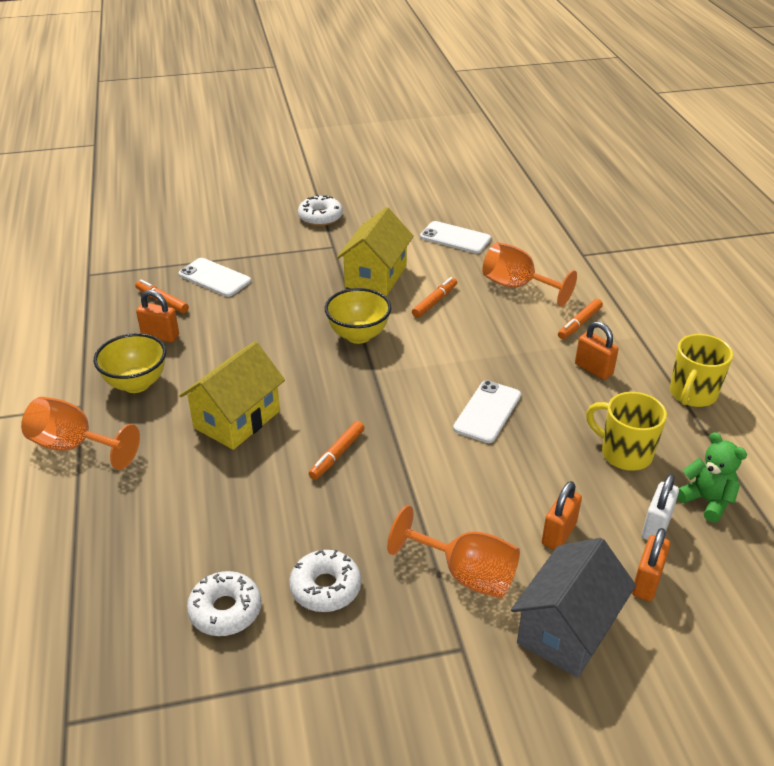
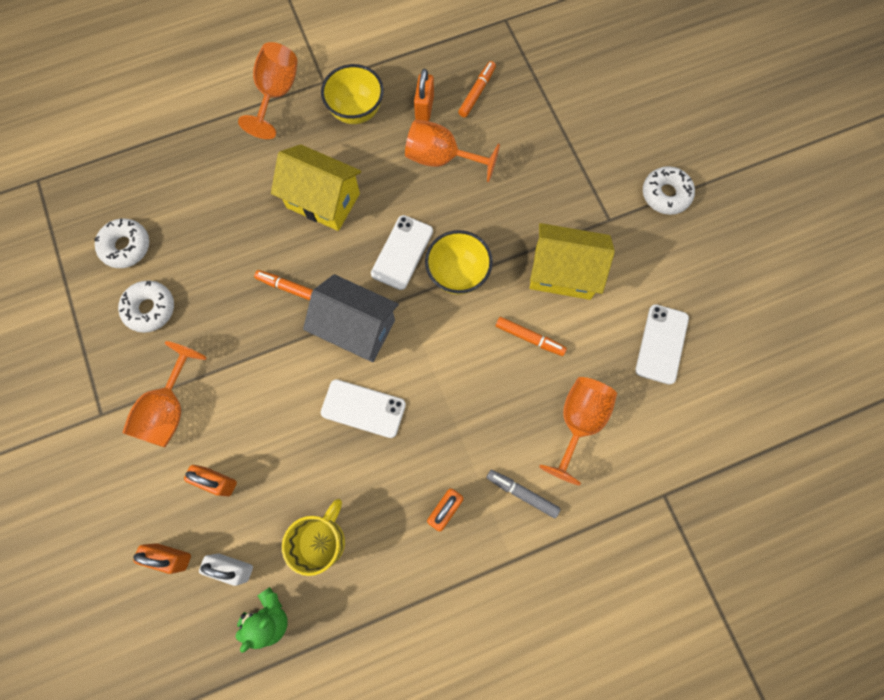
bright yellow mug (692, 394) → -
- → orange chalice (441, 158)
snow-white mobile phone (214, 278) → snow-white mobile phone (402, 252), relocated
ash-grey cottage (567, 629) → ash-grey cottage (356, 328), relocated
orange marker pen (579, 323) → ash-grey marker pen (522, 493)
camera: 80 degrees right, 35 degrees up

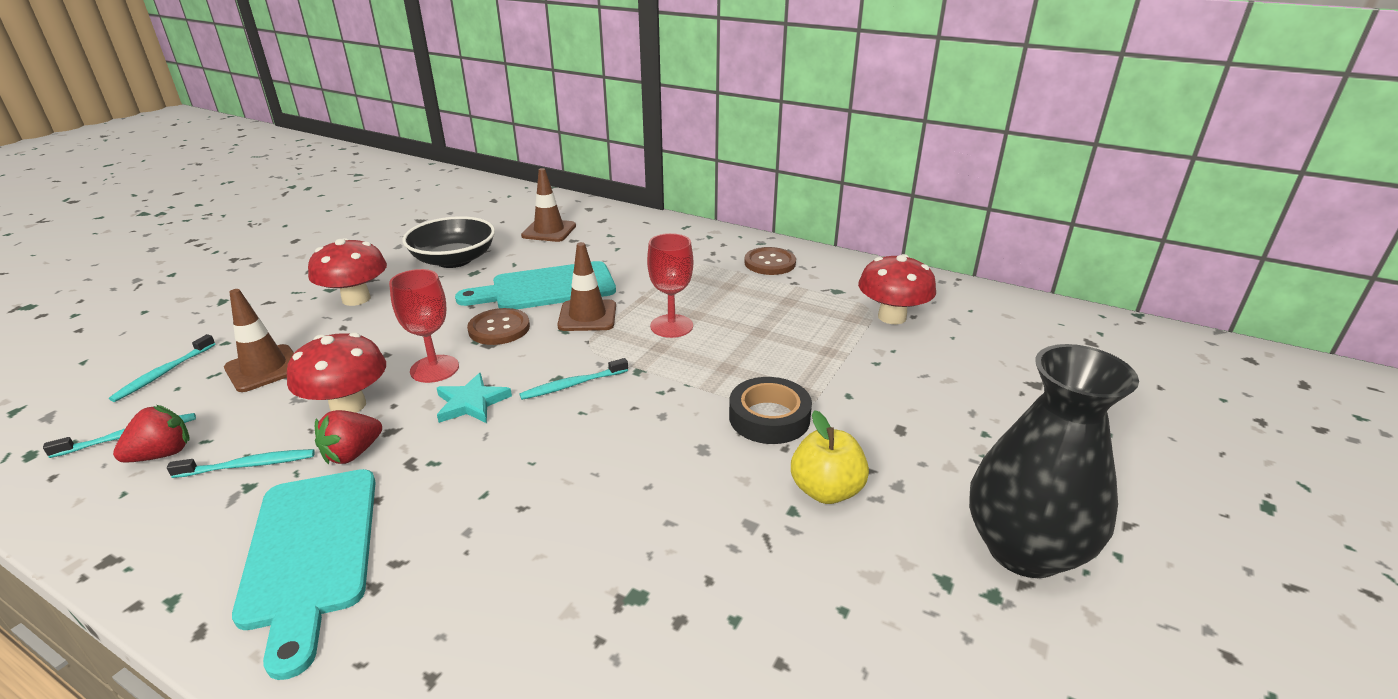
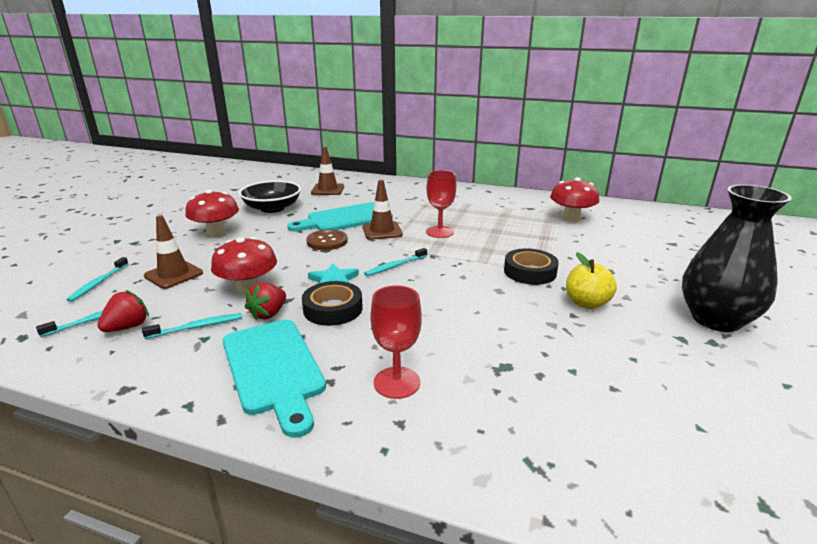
brown shirt button (770, 263) → -
- → black roll of tape (333, 309)
scarlet chalice (434, 369) → scarlet chalice (397, 382), relocated
camera: 10 degrees left, 5 degrees down

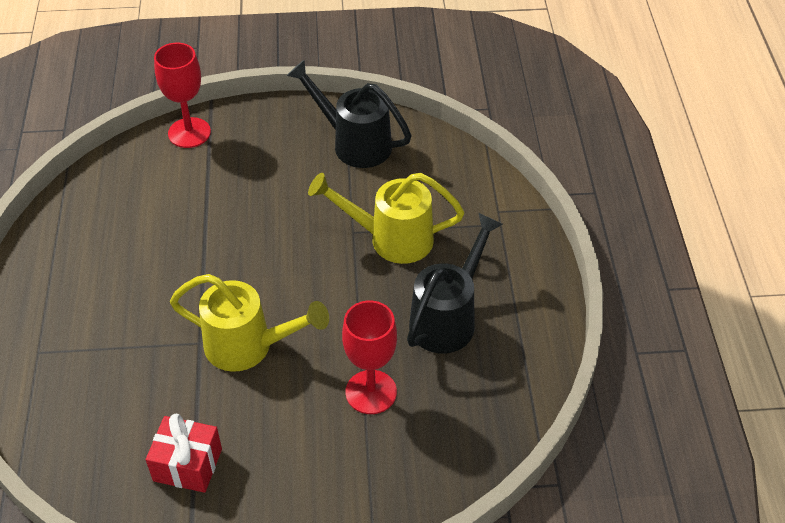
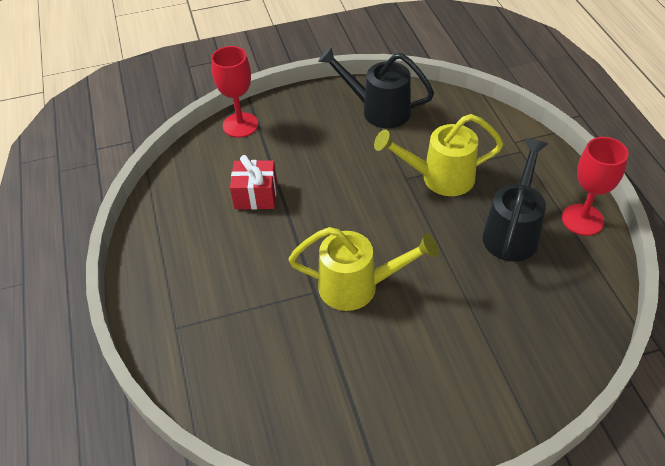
scarlet wrapped gift (187, 465) → scarlet wrapped gift (255, 195), relocated
scarlet chalice (371, 392) → scarlet chalice (582, 220), relocated
camera: 10 degrees left, 0 degrees up

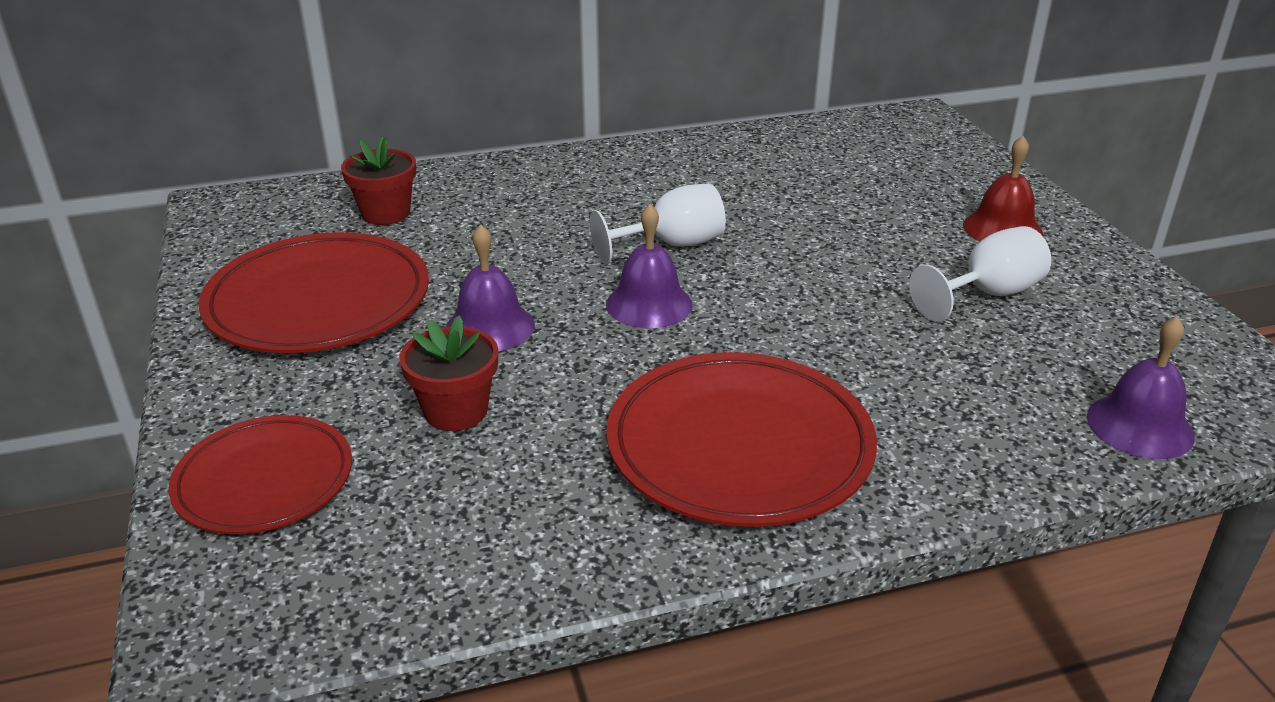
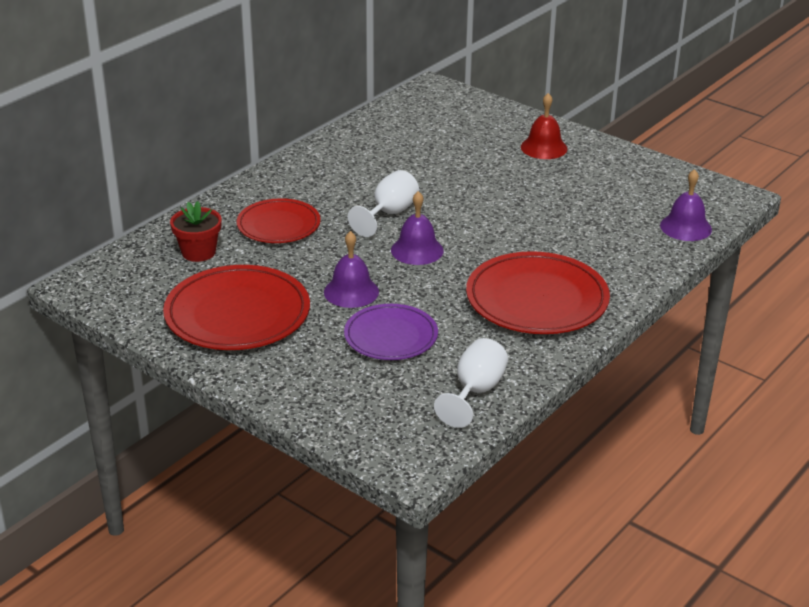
scarlet dinner plate (264, 480) → scarlet dinner plate (278, 225), relocated
snow-white chalice (987, 294) → snow-white chalice (475, 392), relocated
scarlet potted plant (456, 411) → purple dinner plate (391, 336)
camera: 35 degrees left, 0 degrees up

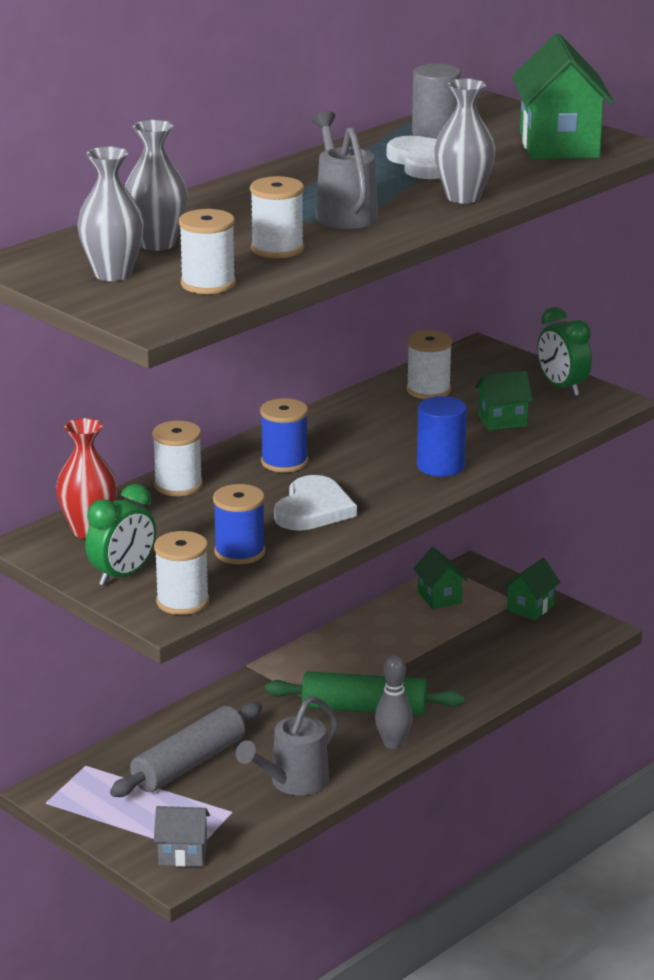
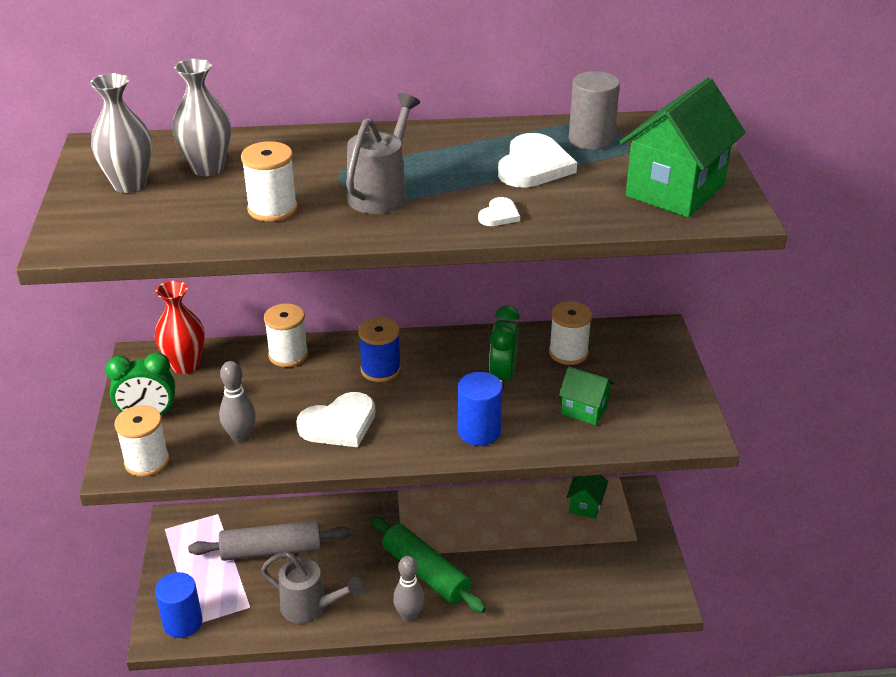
snow-white spool (208, 284) → -
emerald cottage (530, 608) → -
emerald alarm clock (562, 387) → emerald alarm clock (503, 376), relocated
ash-grey cottage (183, 854) → blue cylinder shape (183, 623)
blue spool (239, 552) → ash-grey skittle (240, 437)
ash-grey tall vase (463, 197) → snow-white heart shape (499, 215)
ash-grey watering pot (293, 783) → ash-grey watering pot (310, 607), 150 degrees counterclockwise
camera: 40 degrees right, 10 degrees up

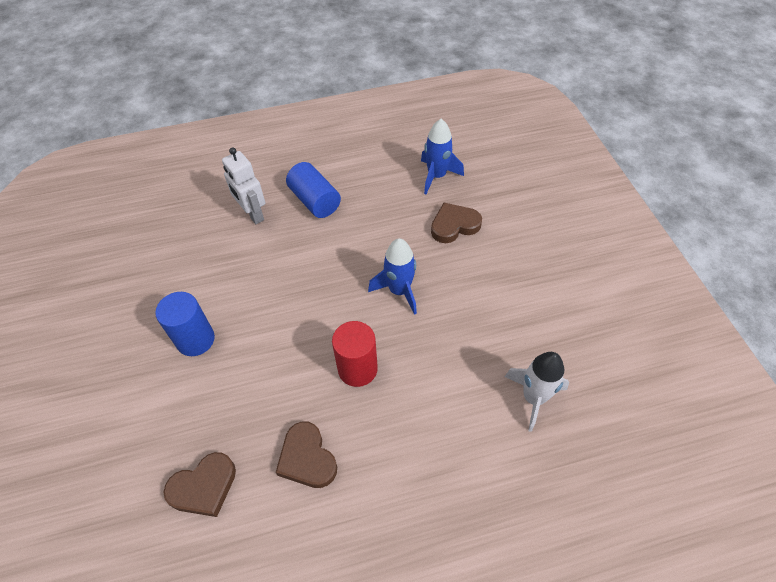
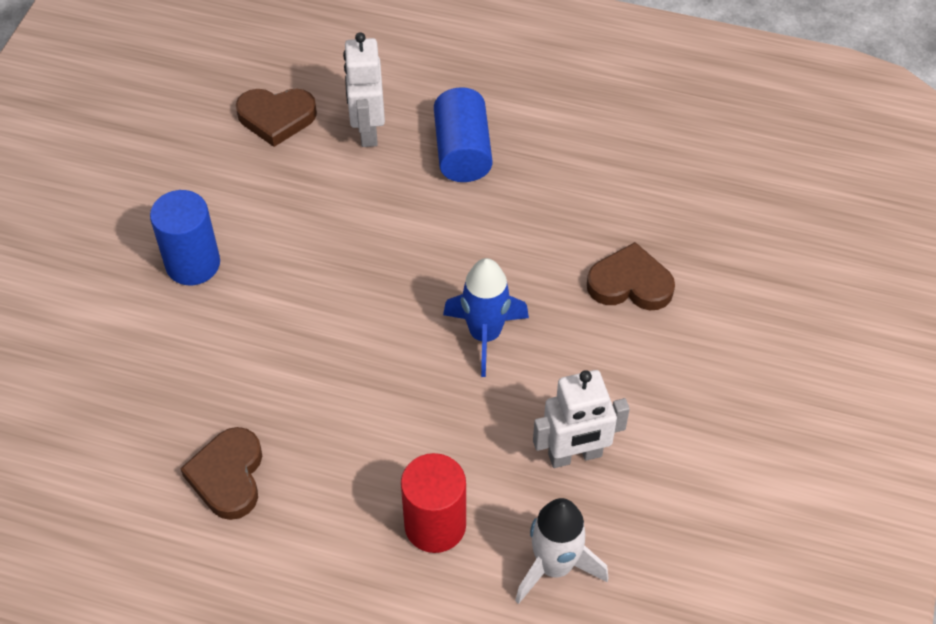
blue rocket (436, 176) → -
- → snow-white toy robot (575, 455)
brown heart shape (204, 487) → brown heart shape (276, 118), relocated
scarlet cylinder shape (357, 369) → scarlet cylinder shape (435, 525), relocated
camera: 30 degrees right, 0 degrees up

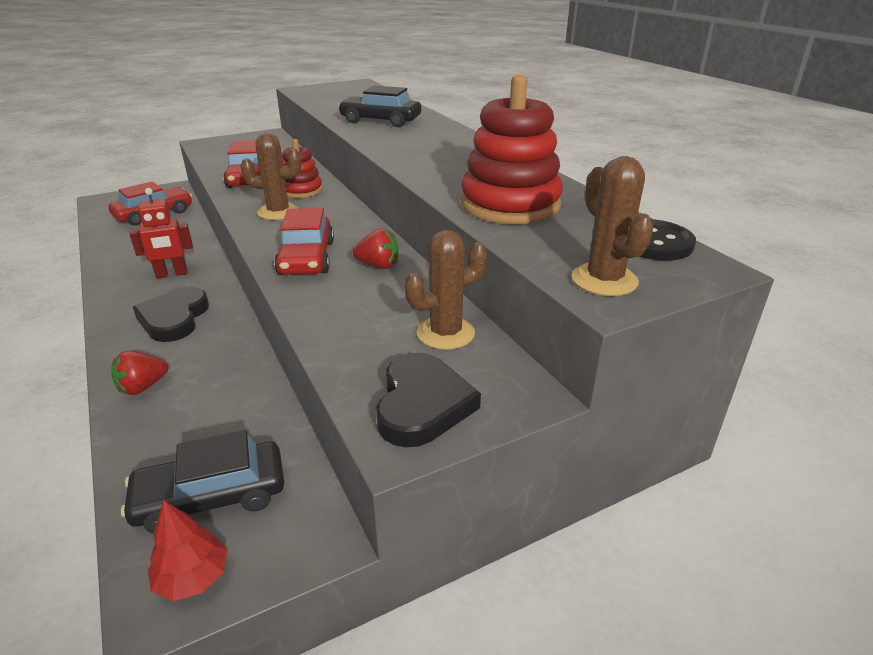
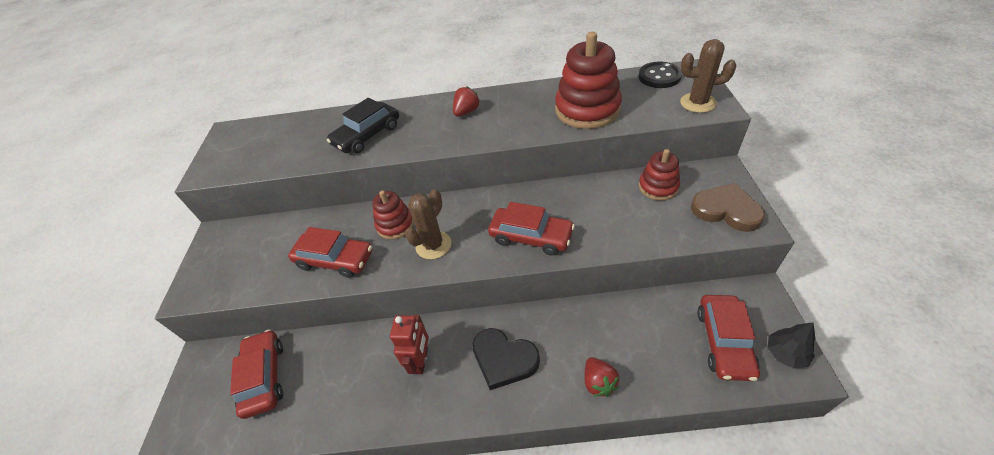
scarlet strawberry (378, 266) → scarlet strawberry (466, 112), relocated
brown prickly plant (445, 333) → scarlet ring stacker (658, 187)
black automobile (211, 497) → scarlet automobile (724, 342)
scarlet tree (193, 578) → black tree (785, 353)
black heart shape (422, 404) → brown heart shape (726, 210)
camera: 60 degrees left, 15 degrees up

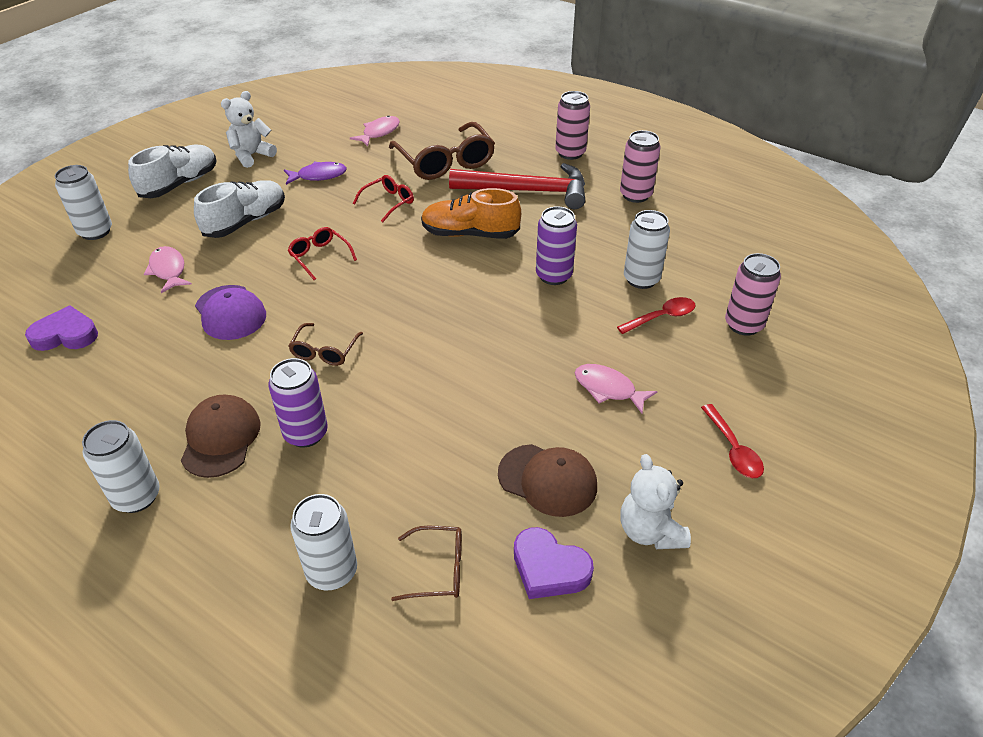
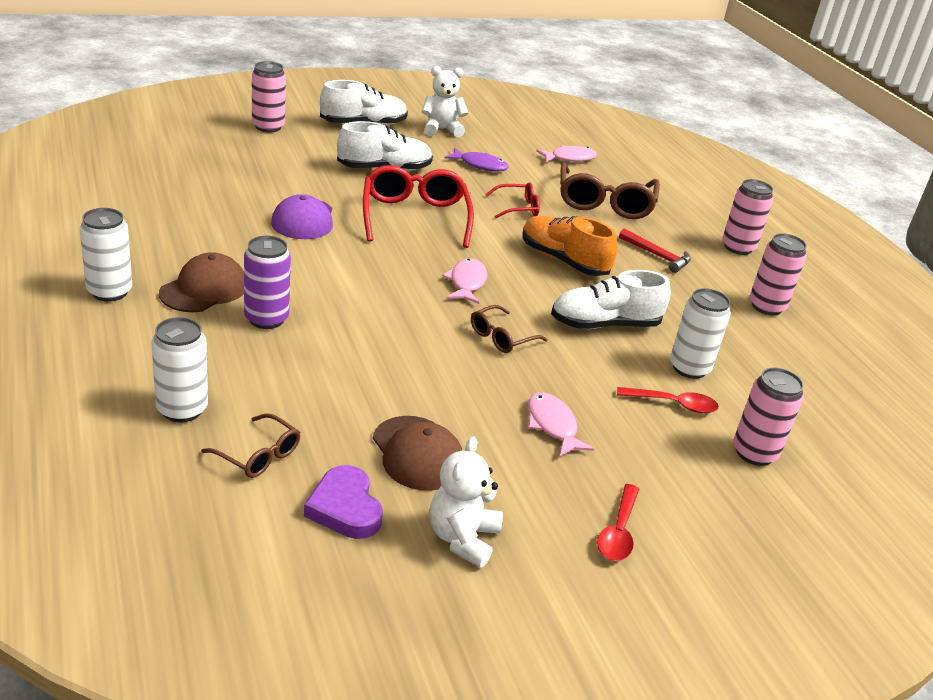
purple heart shape (65, 334) → -
rose-pink fish (168, 270) → rose-pink fish (467, 283), relocated
brown spectacles (324, 351) → brown spectacles (501, 337), relocated
purple tin (554, 275) → snow-white shoe (604, 324)
snow-white tin (95, 232) → rose-pink tin (268, 127)
scarlet spectacles (319, 256) → scarlet spectacles (415, 217), x1.93
scarlet hammer (527, 191) → scarlet hammer (657, 256), x0.51
camera: 30 degrees right, 10 degrees down

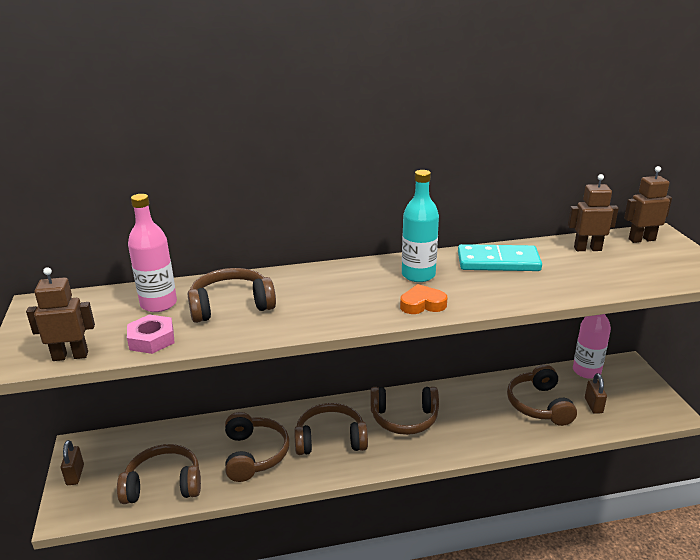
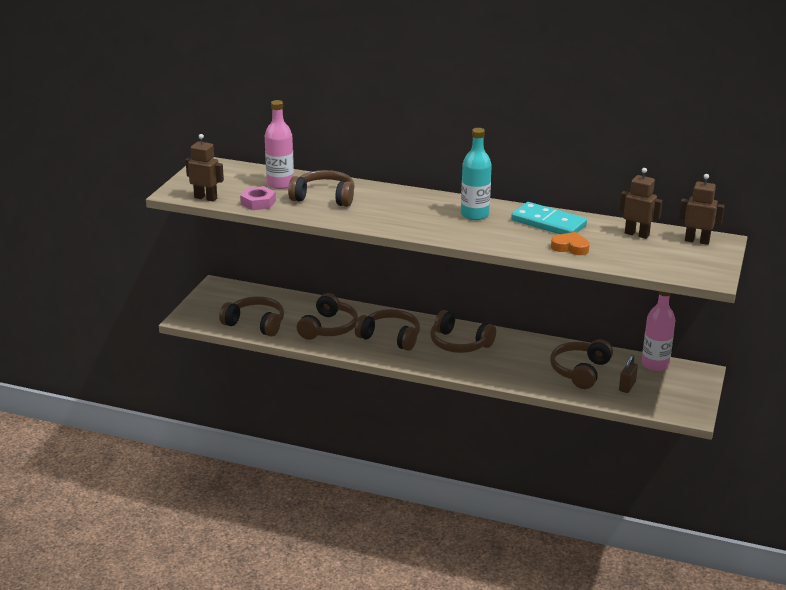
brown padlock (75, 475) → -
orange heart shape (422, 304) → orange heart shape (570, 247), relocated
camera: 30 degrees right, 0 degrees up

